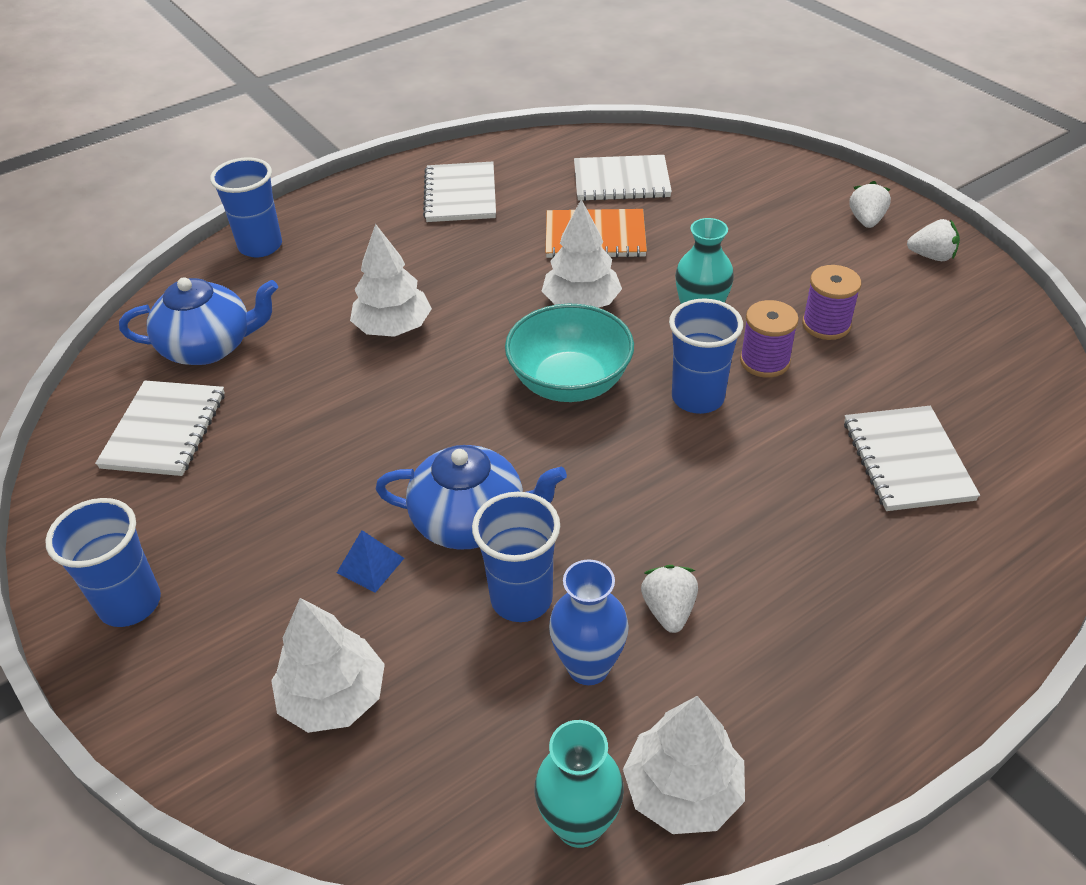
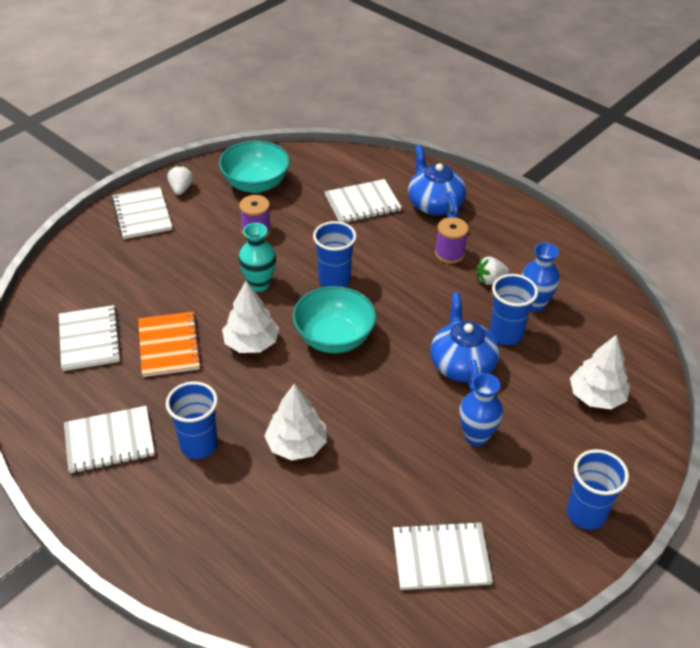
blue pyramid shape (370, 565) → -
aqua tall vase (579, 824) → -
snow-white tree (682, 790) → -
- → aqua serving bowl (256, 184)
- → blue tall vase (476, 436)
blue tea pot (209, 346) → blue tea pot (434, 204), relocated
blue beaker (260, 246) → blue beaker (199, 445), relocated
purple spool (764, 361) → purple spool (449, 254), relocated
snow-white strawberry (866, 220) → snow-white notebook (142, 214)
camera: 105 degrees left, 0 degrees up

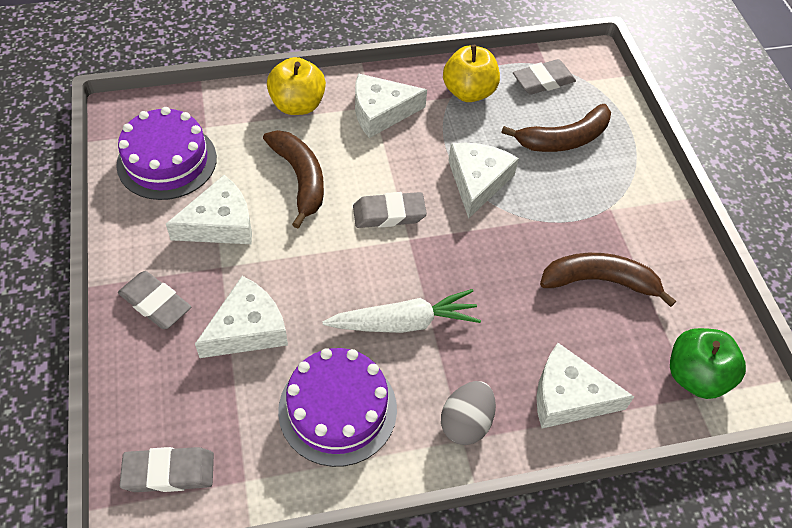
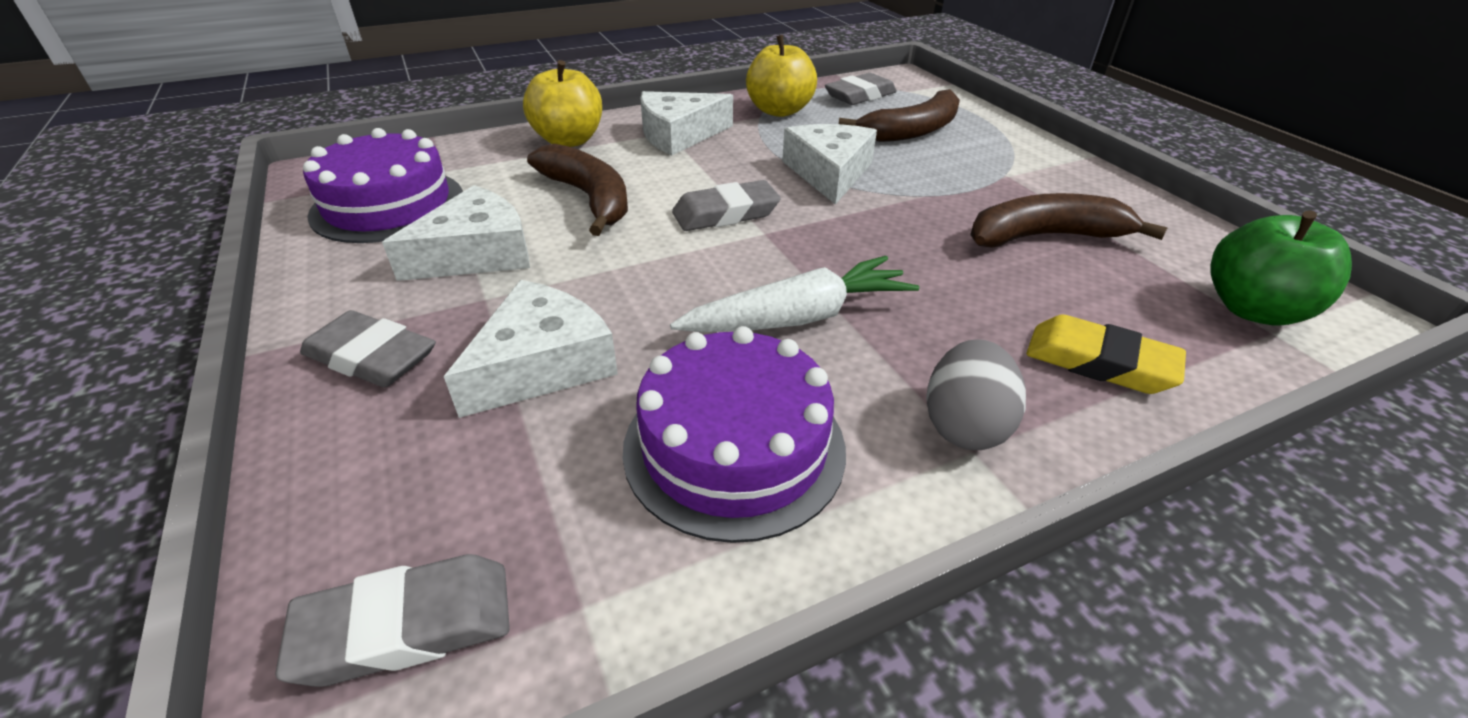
snow-white cheese (568, 396) → bright yellow gum eraser (1099, 362)
camera: 10 degrees left, 15 degrees down

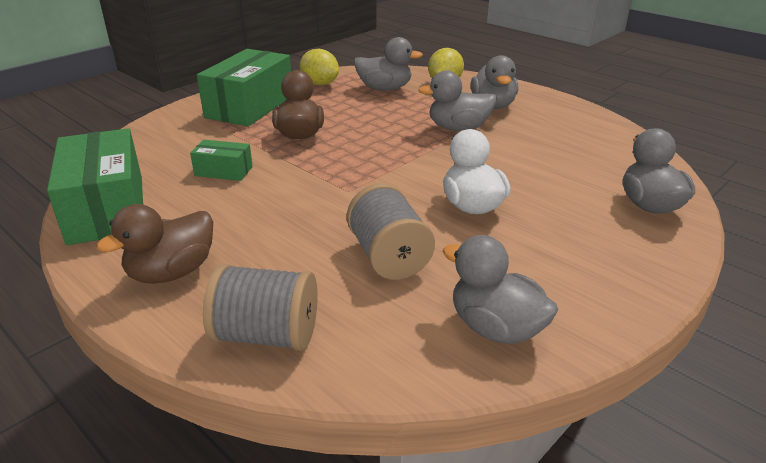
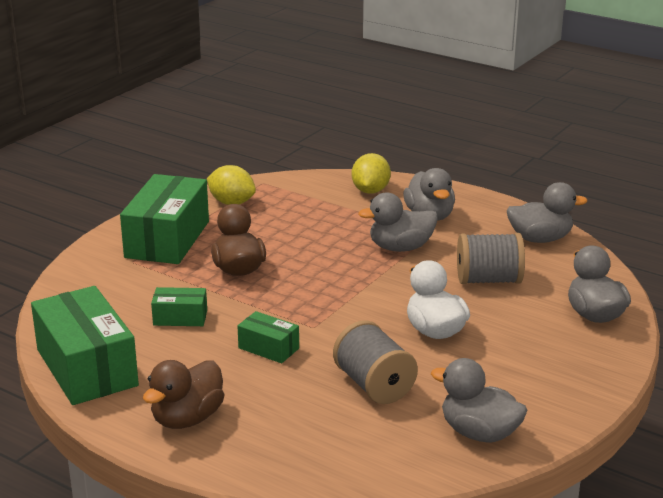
- → emerald package (268, 348)
ash-grey spool (267, 335) → ash-grey spool (488, 280), relocated
ash-grey rubber duck (384, 89) → ash-grey rubber duck (540, 239), relocated
camera: 10 degrees left, 5 degrees down

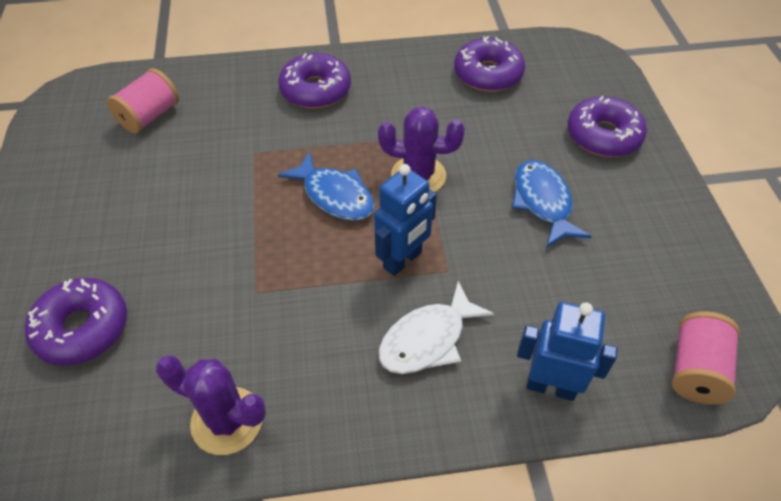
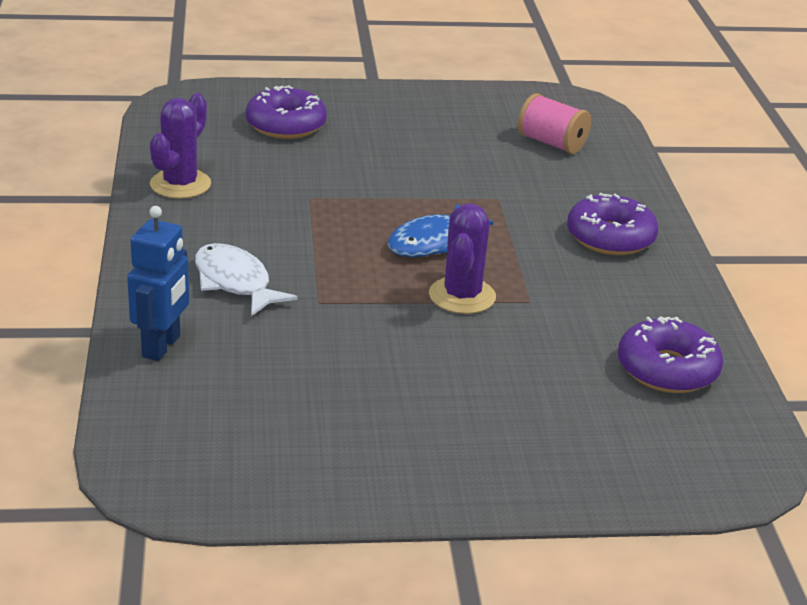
blue toy robot (403, 260) → -
blue fish (543, 202) → -
purple donut (603, 136) → -
rose-pink spool (695, 370) → -
camera: 90 degrees right, 20 degrees down

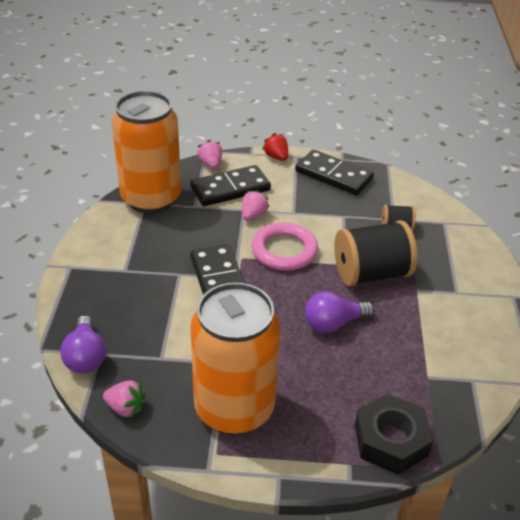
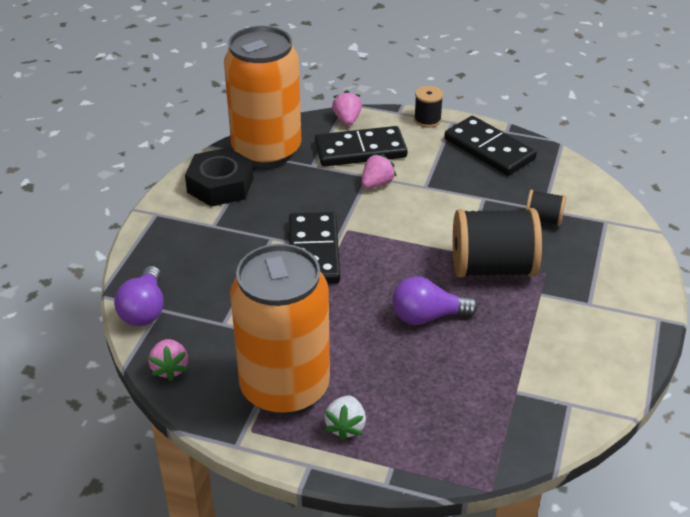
rose-pink hoop (284, 250) → -
- → snow-white strawberry (346, 427)
black hex nut (390, 440) → black hex nut (220, 185), relocated
scarlet strawberry (276, 157) → black spool (427, 120)
rose-pink strawberry (125, 408) → rose-pink strawberry (170, 368), 45 degrees clockwise
camera: 15 degrees right, 0 degrees up

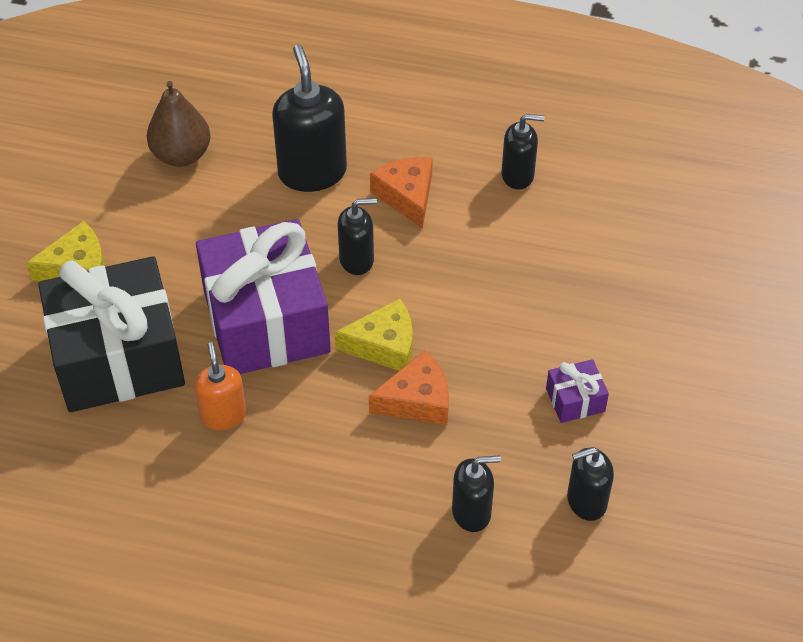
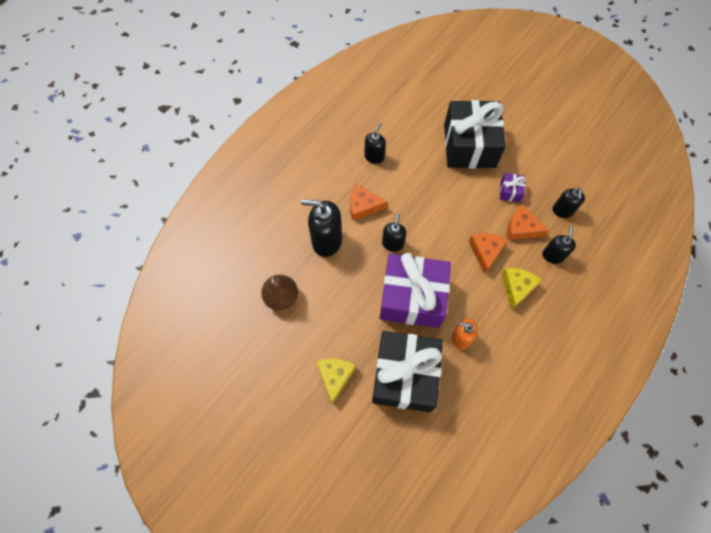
- → black wrapped gift (469, 146)
- → orange cheese (521, 228)
bright yellow cheese (384, 345) → bright yellow cheese (517, 287), relocated
camera: 65 degrees left, 15 degrees up

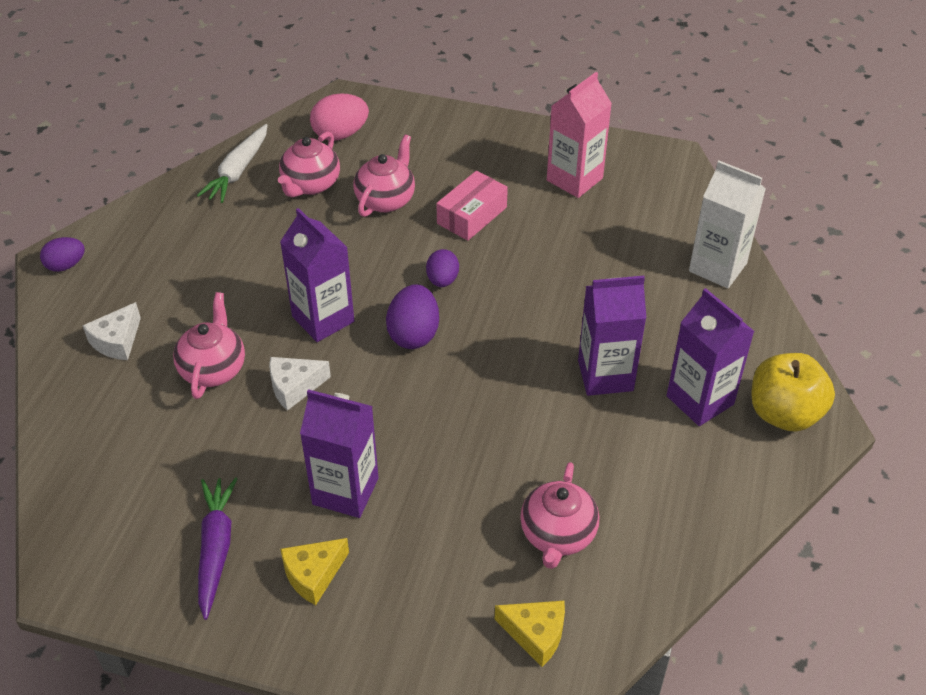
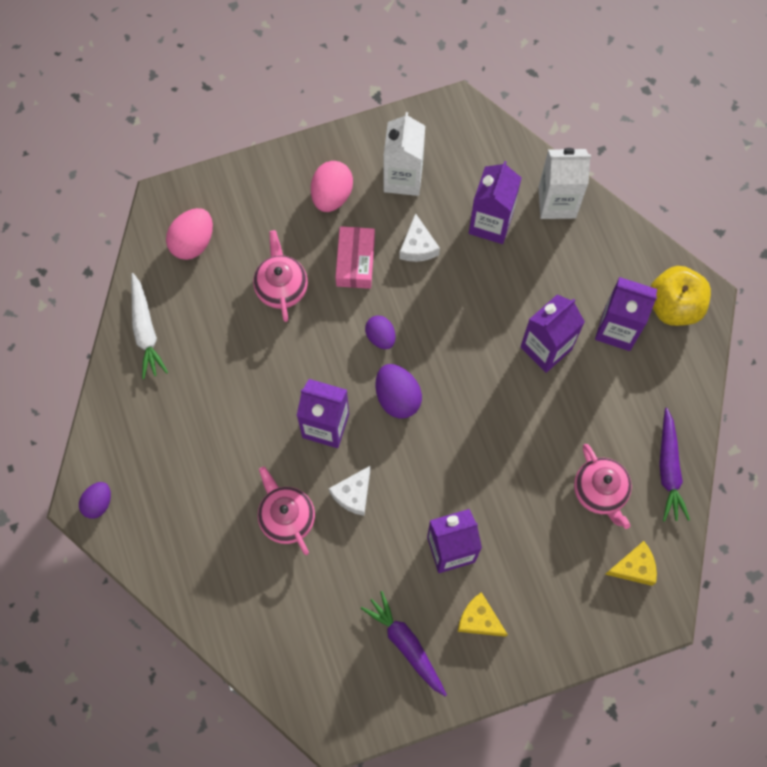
rose-pink tea pot (310, 185) → -
- → rose-pink toy egg (332, 195)
- → purple carton (490, 223)
- → purple carrot (668, 469)
snow-white cheese (117, 341) → snow-white cheese (418, 246), relocated
rose-pink carton (574, 179) → snow-white carton (403, 178)
bright yellow cheese (313, 575) → bright yellow cheese (479, 619), 105 degrees clockwise
camera: 35 degrees left, 25 degrees up

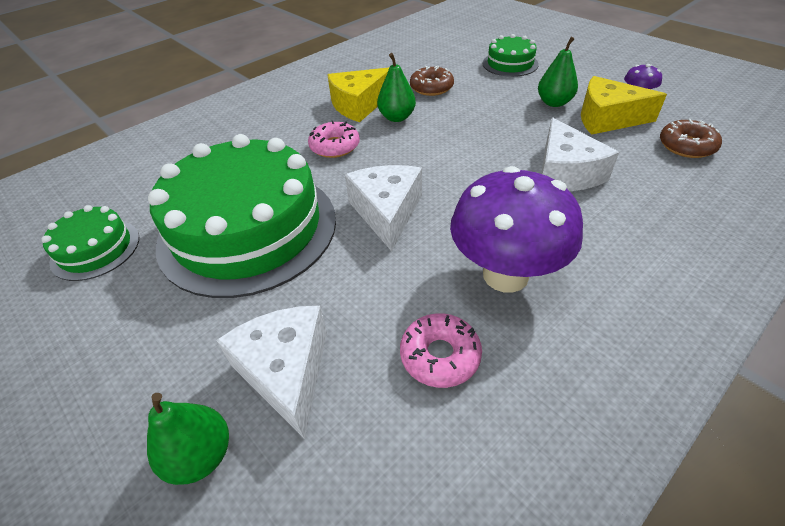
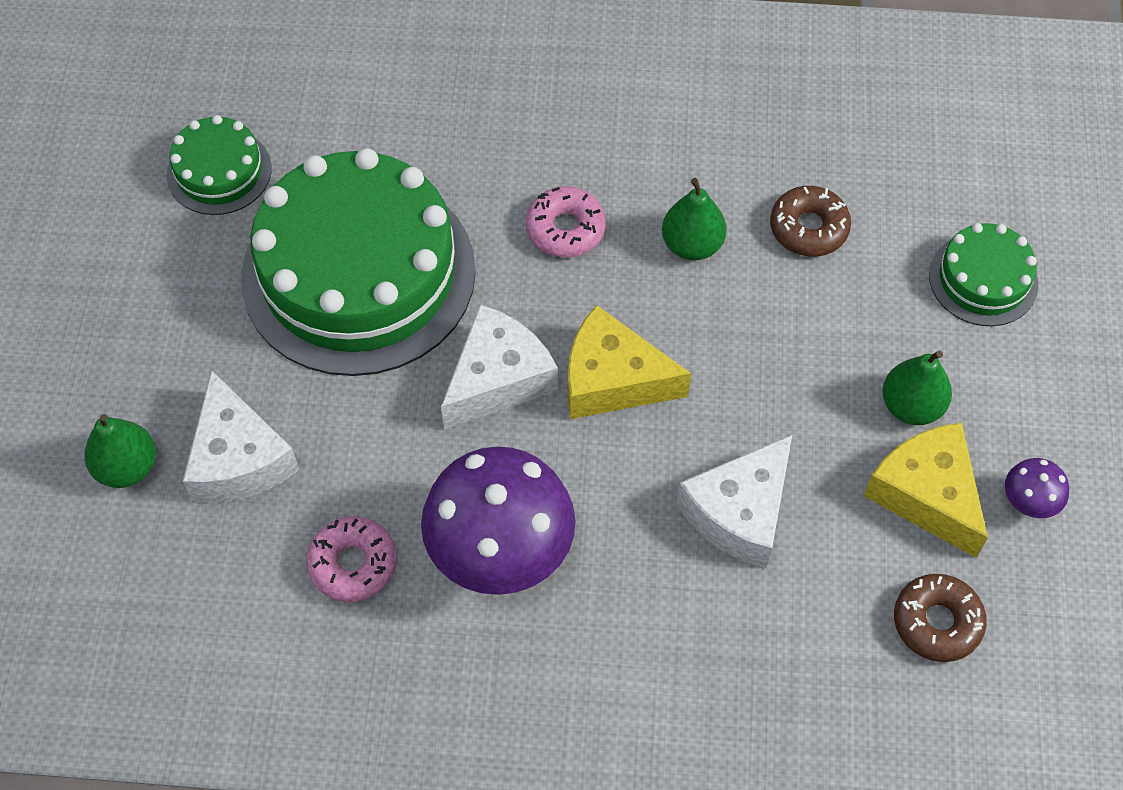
bright yellow cheese (359, 105) → bright yellow cheese (612, 379), relocated
snow-white cheese (286, 371) → snow-white cheese (238, 459), 135 degrees clockwise
camera: 45 degrees right, 15 degrees up

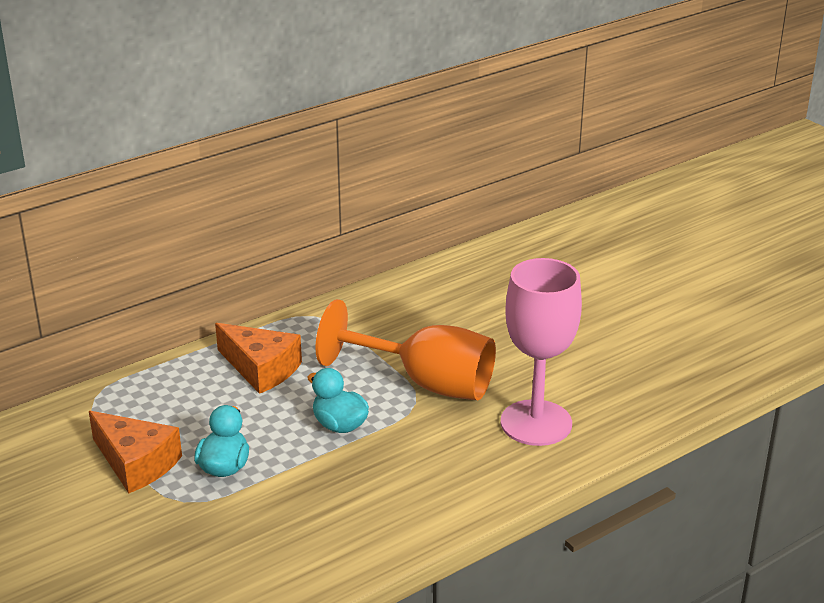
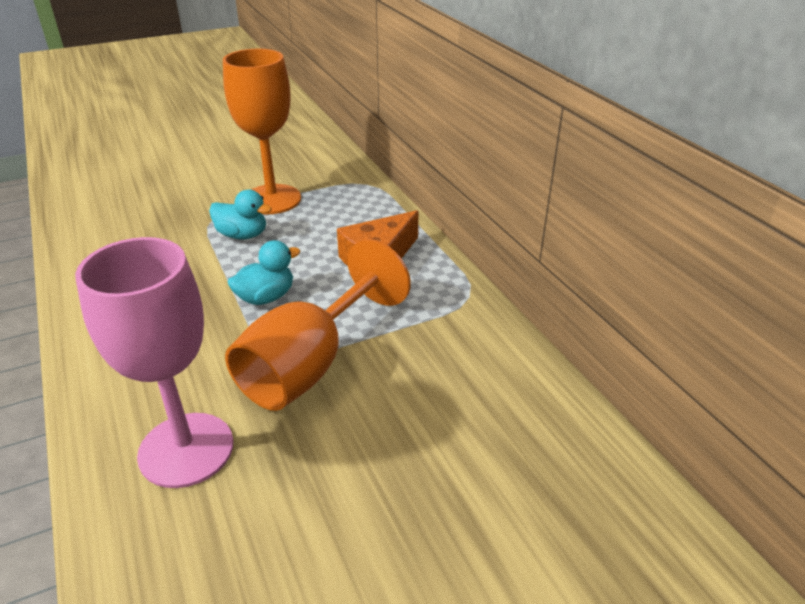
orange cheese (136, 463) → orange chalice (272, 199)
camera: 100 degrees right, 5 degrees up

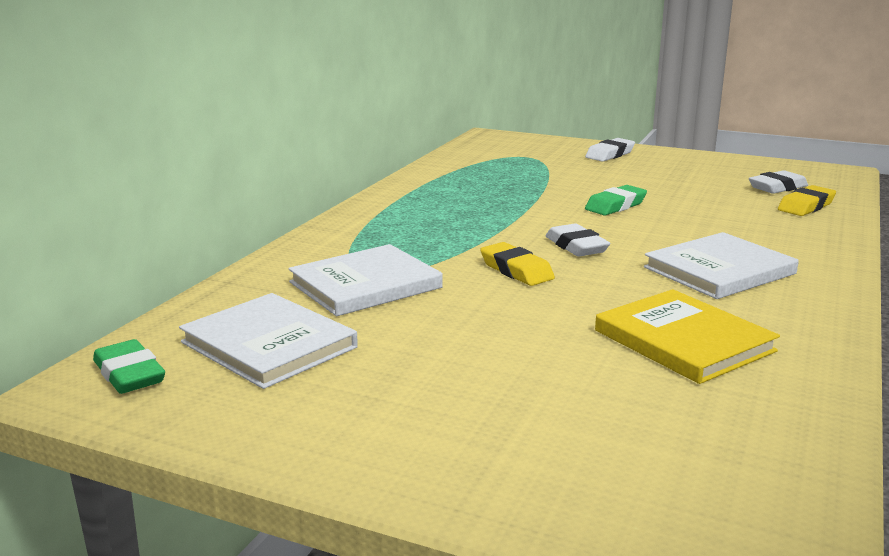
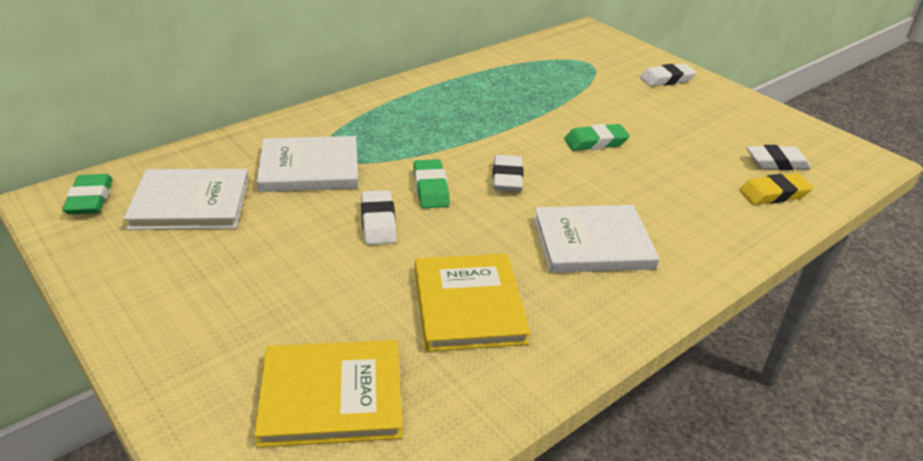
- → bright yellow hardcover (331, 396)
- → snow-white gum eraser (378, 222)
bright yellow gum eraser (516, 270) → emerald gum eraser (431, 188)
snow-white hardcover (268, 345) → snow-white hardcover (190, 203), 75 degrees counterclockwise
camera: 25 degrees right, 15 degrees up

